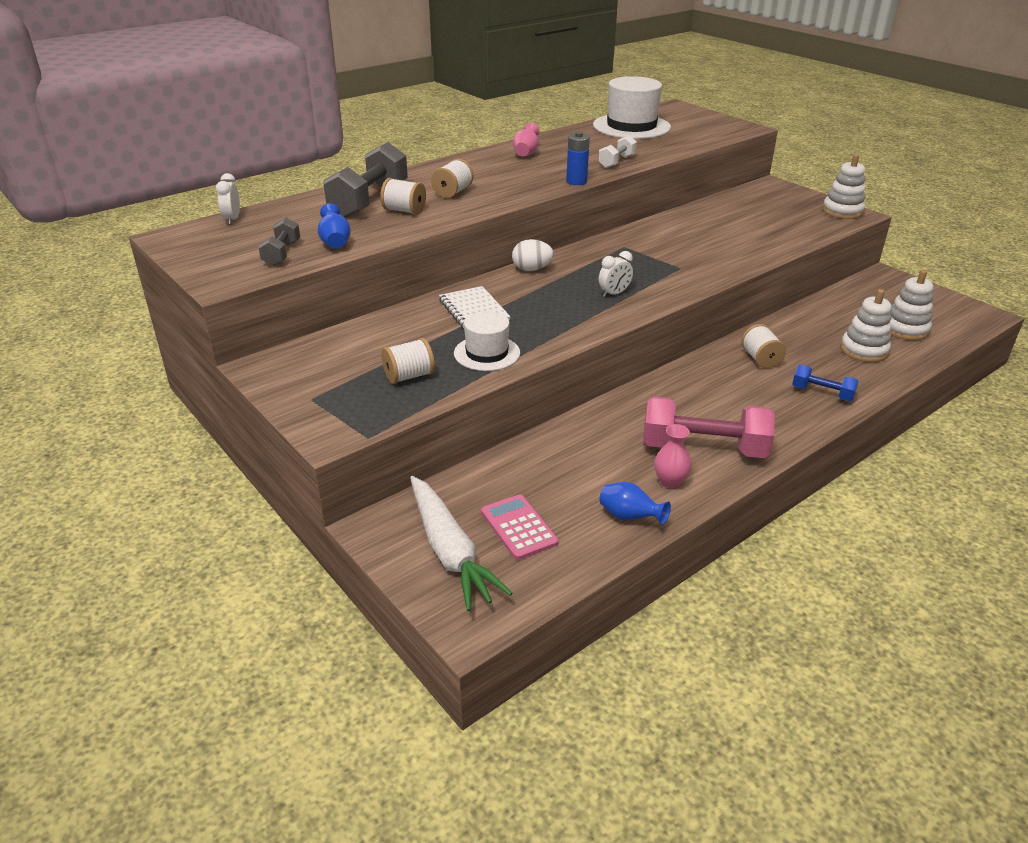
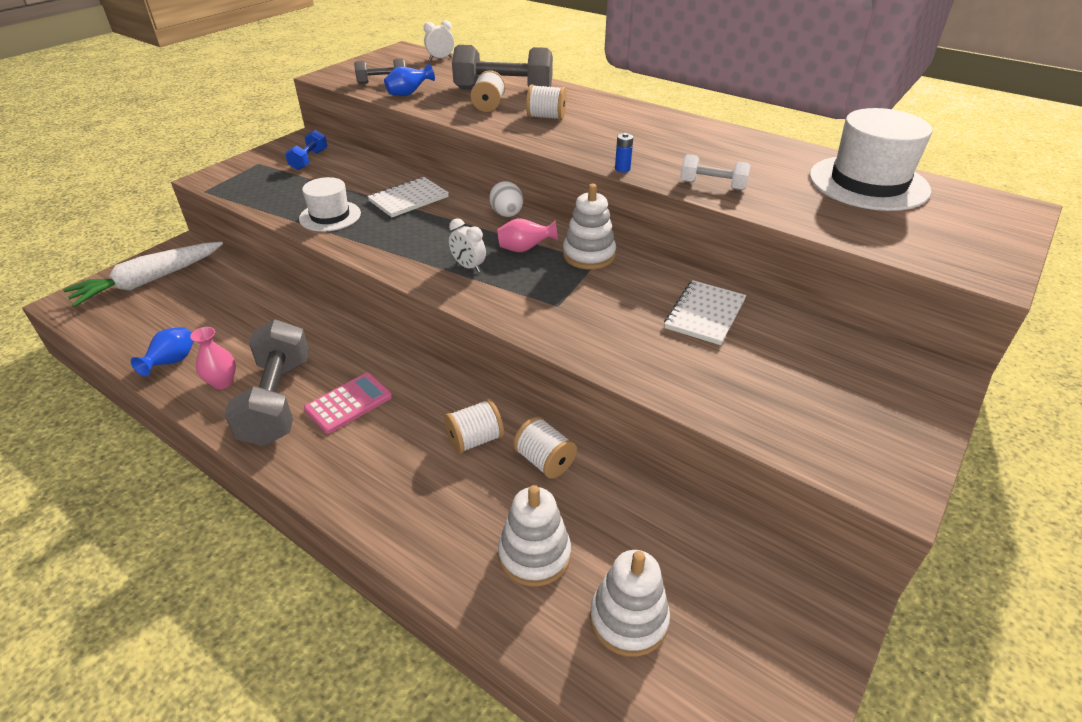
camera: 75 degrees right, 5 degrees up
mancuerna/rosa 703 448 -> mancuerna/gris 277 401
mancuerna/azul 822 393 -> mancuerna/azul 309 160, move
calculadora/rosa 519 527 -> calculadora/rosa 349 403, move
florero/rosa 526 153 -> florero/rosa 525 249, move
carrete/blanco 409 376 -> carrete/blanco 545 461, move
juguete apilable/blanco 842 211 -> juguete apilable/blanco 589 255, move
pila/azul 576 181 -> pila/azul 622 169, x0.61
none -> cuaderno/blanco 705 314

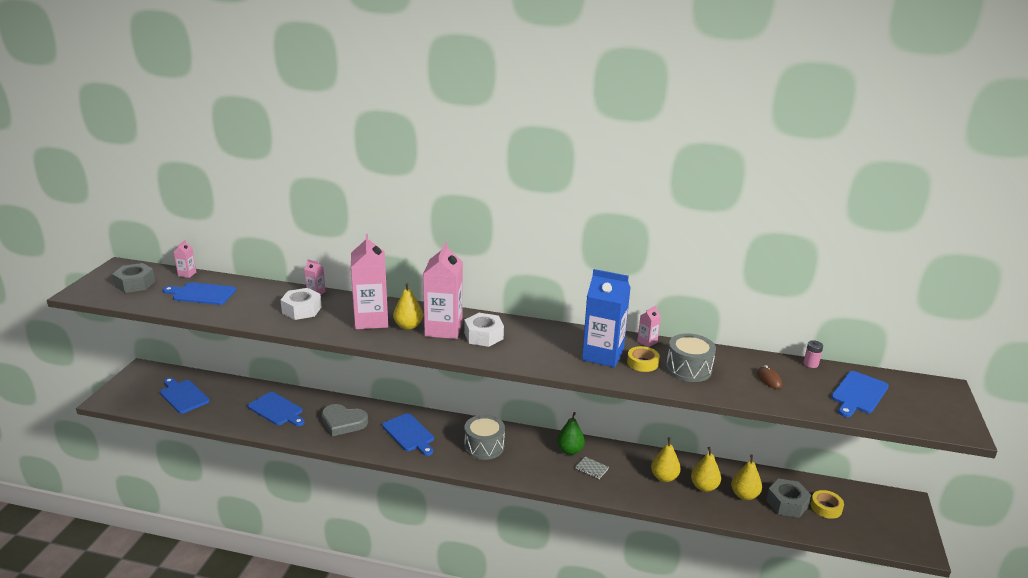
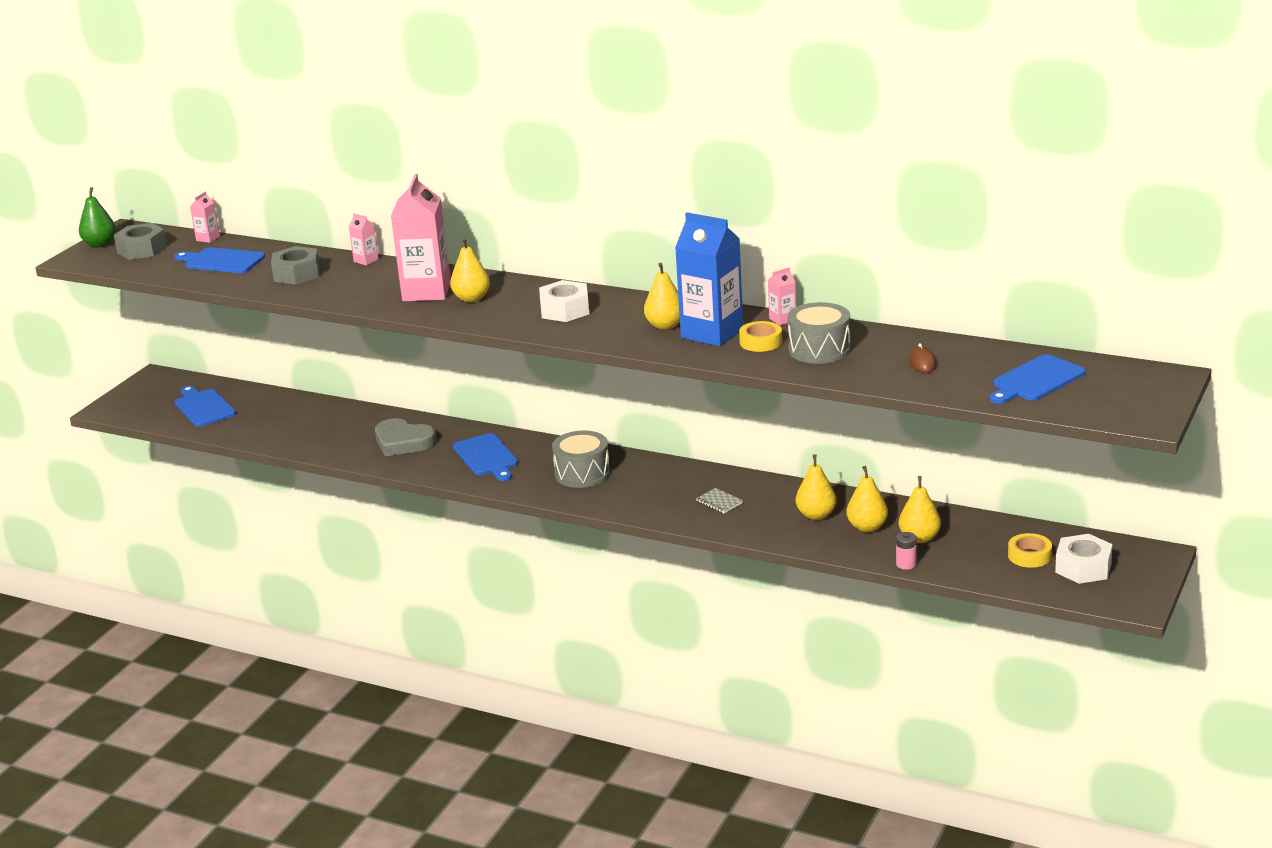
camera: 15 degrees right, 0 degrees up
pera/verde 570 450 -> pera/verde 100 244, move
tuerca/gris 787 503 -> tuerca/gris 297 274, move
none -> pera/amarillo 665 325
pila/rosa 810 364 -> pila/rosa 906 564, move
tuerca/blanco 302 310 -> tuerca/blanco 1083 568, move
tabla de cortar/azul 277 410 -> none
cartón de leche/rosa 443 329 -> none

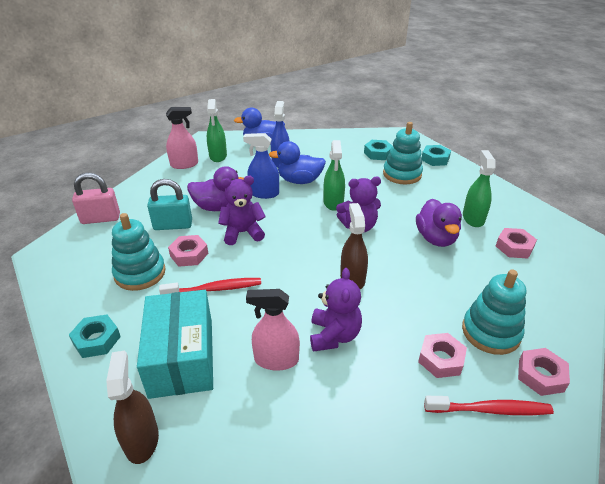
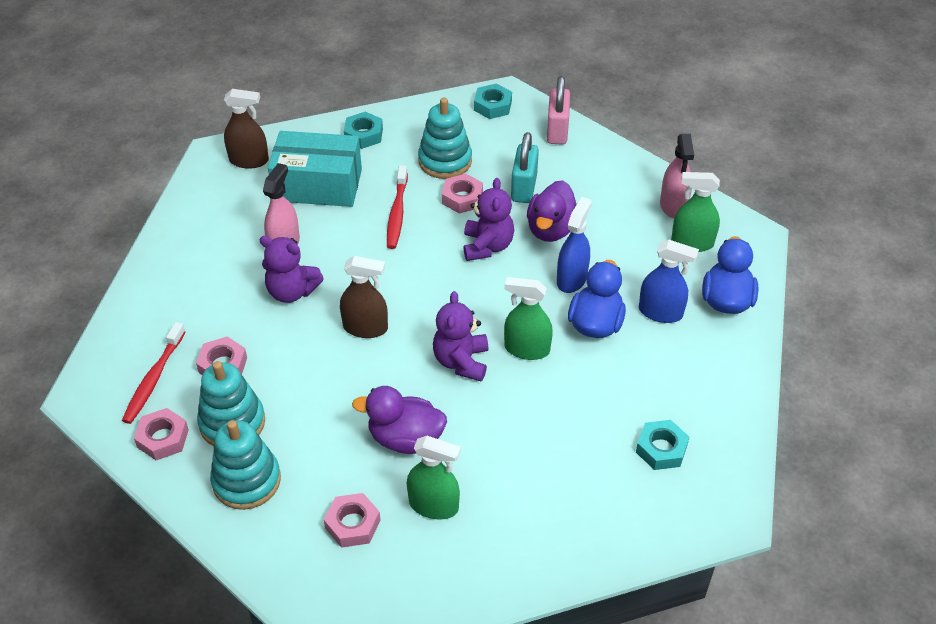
camera: 105 degrees right, 10 degrees up
juguete apilable/turquesa 402 174 -> juguete apilable/turquesa 246 481, move
tuerca/turquesa 435 159 -> tuerca/turquesa 492 106, move

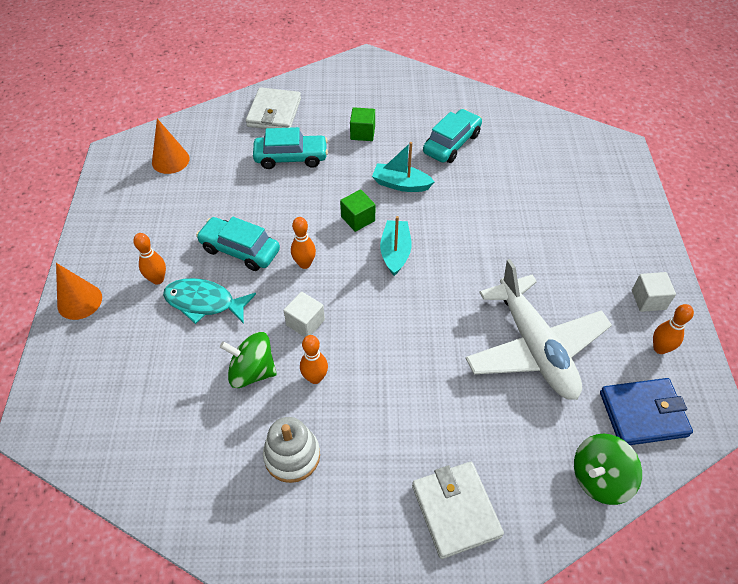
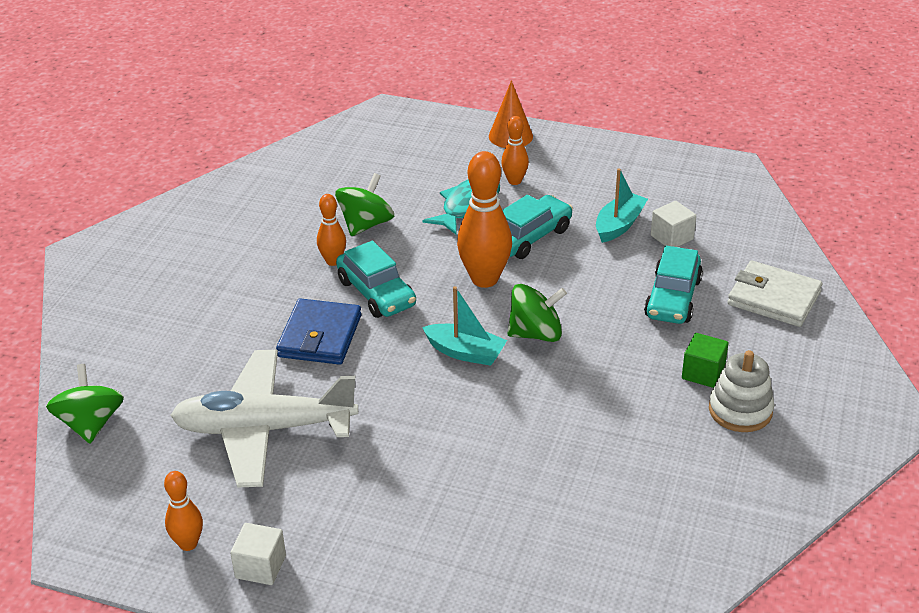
camera: 110 degrees right, 15 degrees down
cartera/azul 643 414 -> cartera/azul 320 336, move
coche/turquesa 451 143 -> coche/turquesa 376 293, move
bolo/naranja 304 264 -> bolo/naranja 484 279, x1.82
cubo/verde 358 219 -> peonza/verde 536 333
barco/turquesa 401 184 -> barco/turquesa 619 225, move
cubo/blanco 305 322 -> cubo/blanco 672 237, move
juguete apilable/blanco 292 456 -> juguete apilable/blanco 740 410, move
cono/naranja 170 160 -> none
cartera/blanco 455 510 -> none

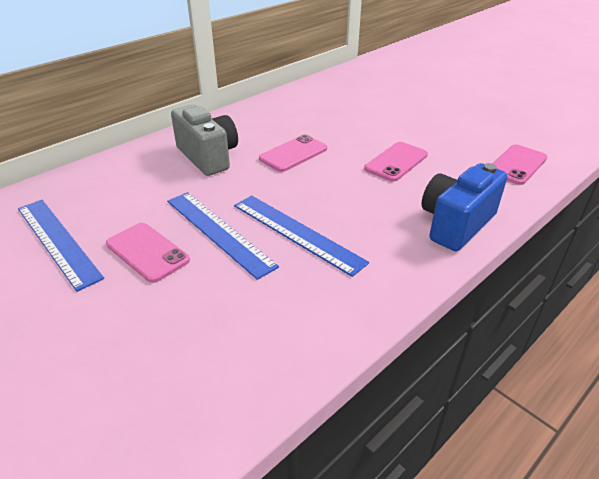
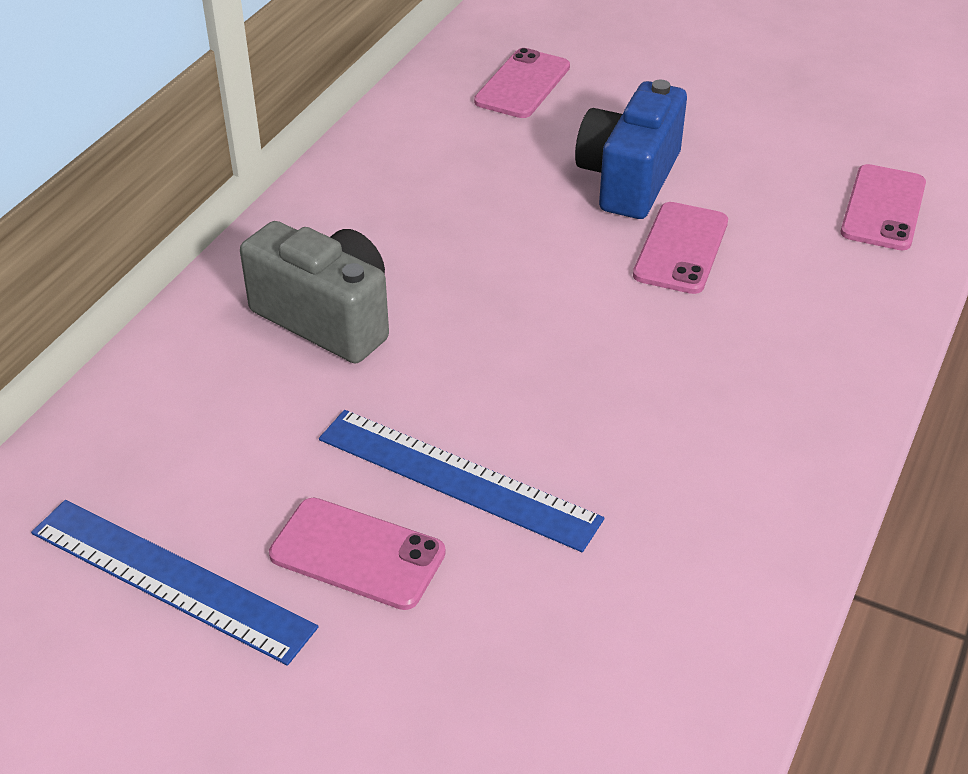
camera: 20 degrees left, 5 degrees up
móvil/rosa 293 154 -> móvil/rosa 522 84, move
cámara/azul 456 224 -> cámara/azul 628 179, move
regla/azul 297 233 -> none

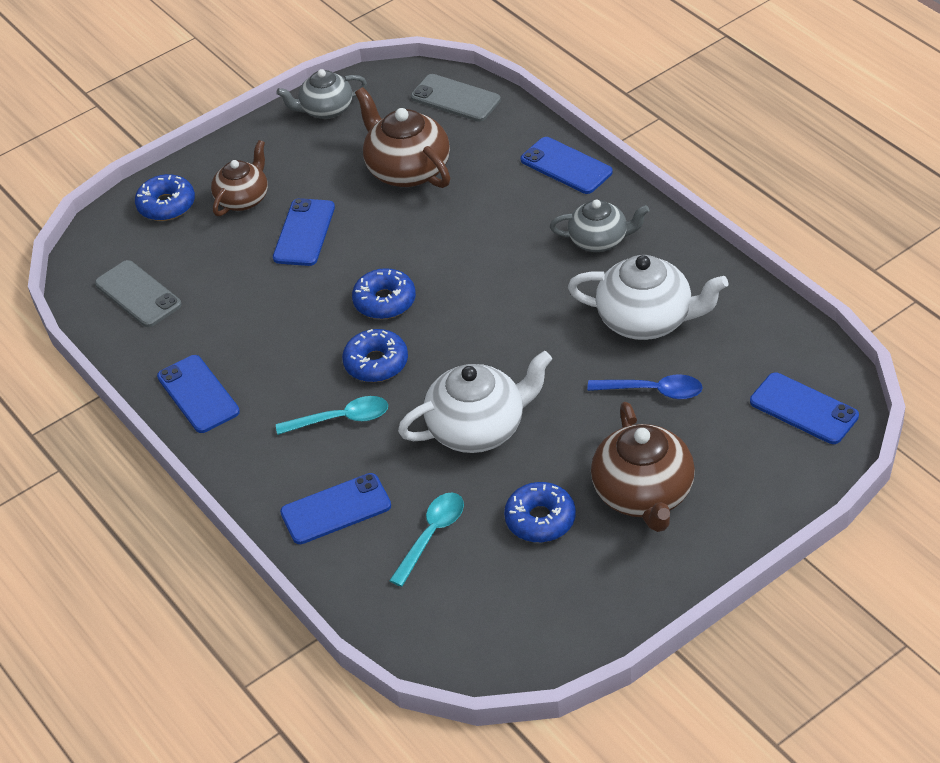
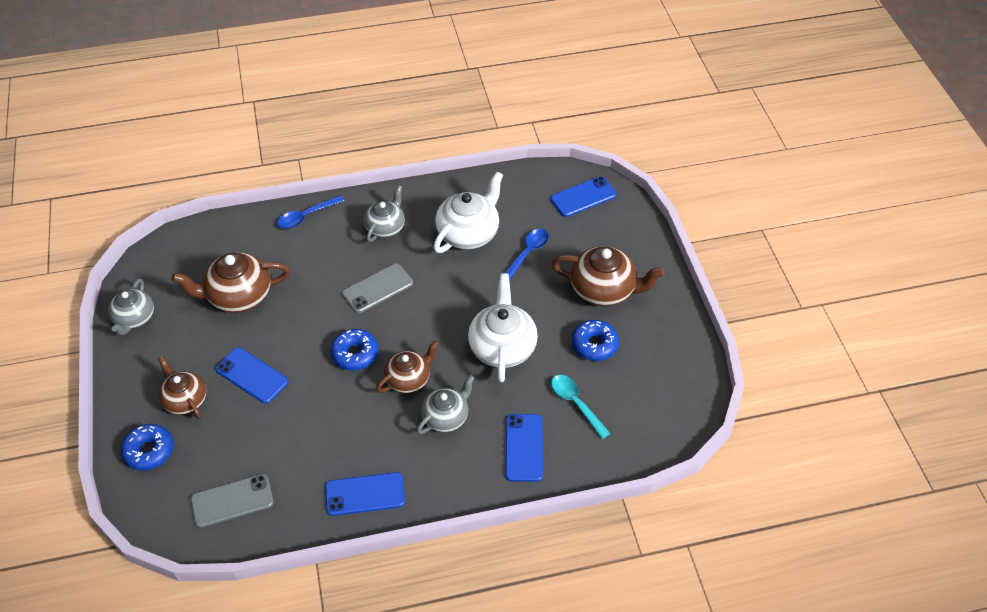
camera: 70 degrees left, 5 degrees up
móvil/azul 566 166 -> cuchara/azul 306 216
móvil/gris 455 98 -> móvil/gris 377 288, move
rosquilla/azul 376 363 -> tetera/marrón 409 379
cuchara/turquesa 341 419 -> tetera/gris 446 417

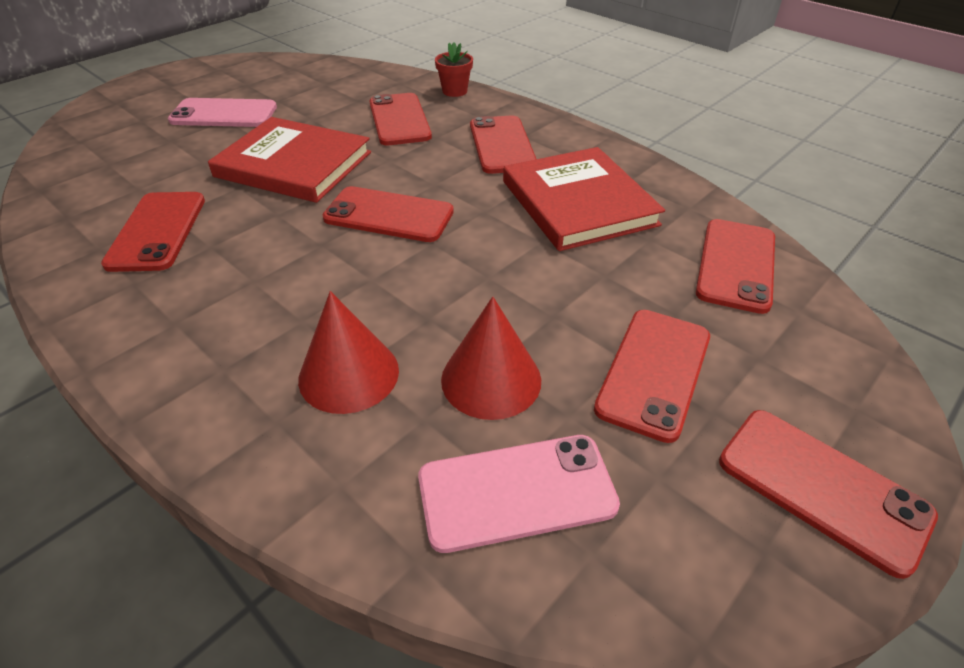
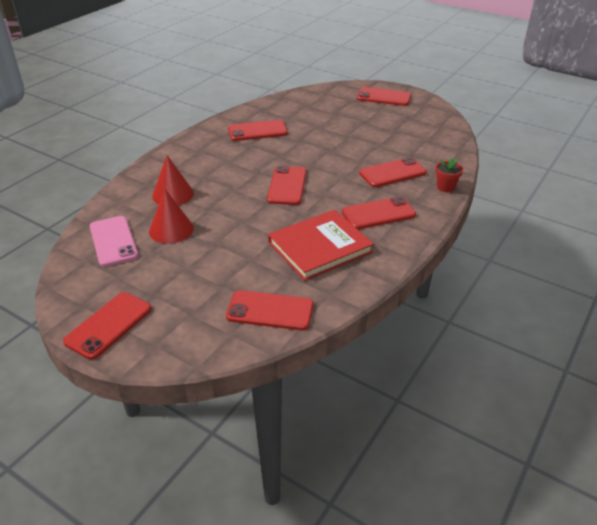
camera: 80 degrees right, 5 degrees down
móvil/rojo 653 372 -> móvil/rojo 383 97, move
móvil/rosa 224 114 -> none
libro/rojo 294 164 -> none

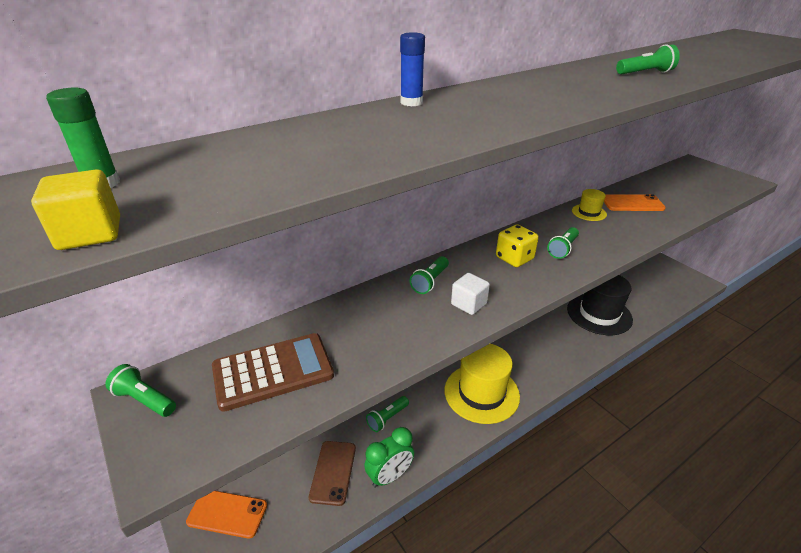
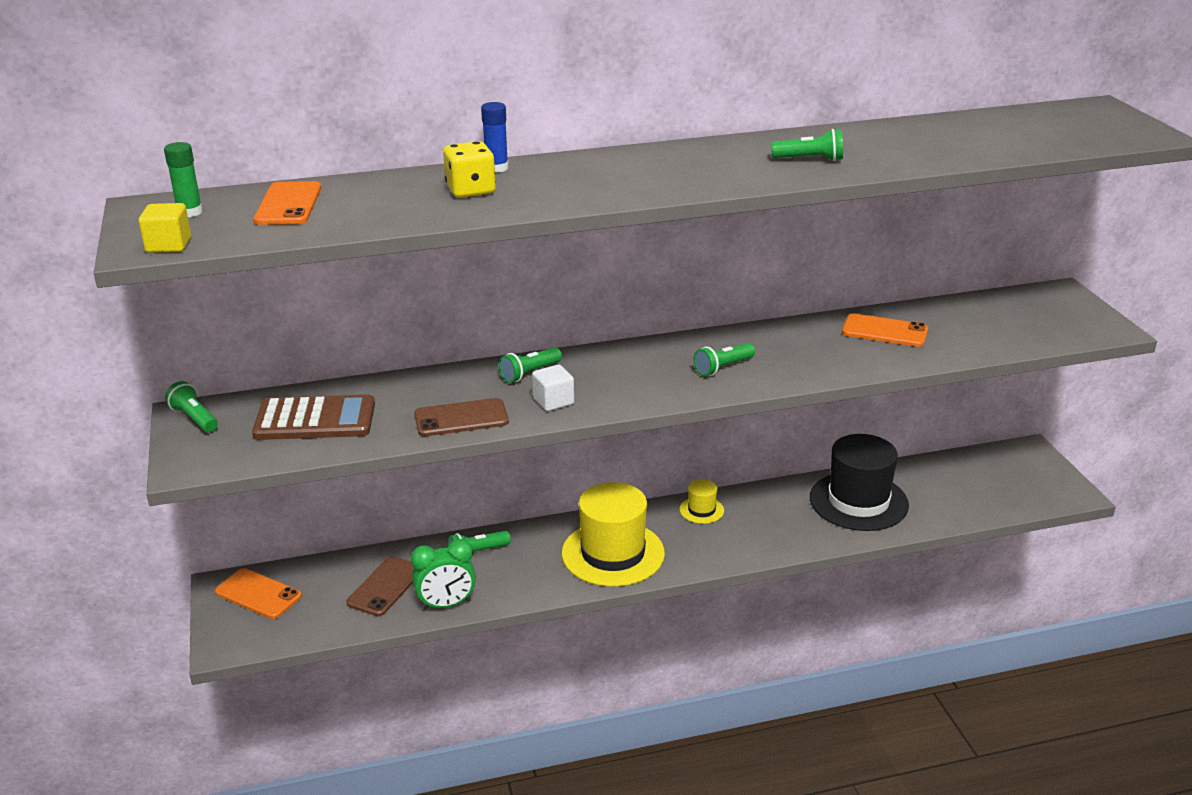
camera: 20 degrees right, 5 degrees down
none -> móvil/naranja 288 204
none -> móvil/marrón 461 418
dado/amarillo 514 258 -> dado/amarillo 470 190, move
sombrero/amarillo 589 212 -> sombrero/amarillo 701 510, move

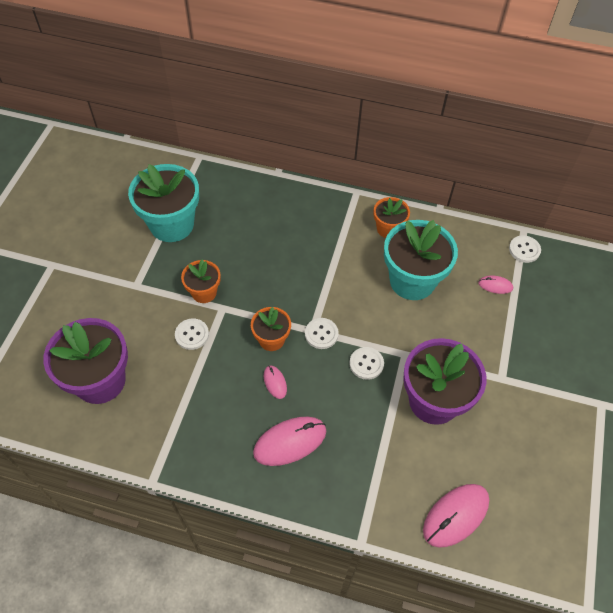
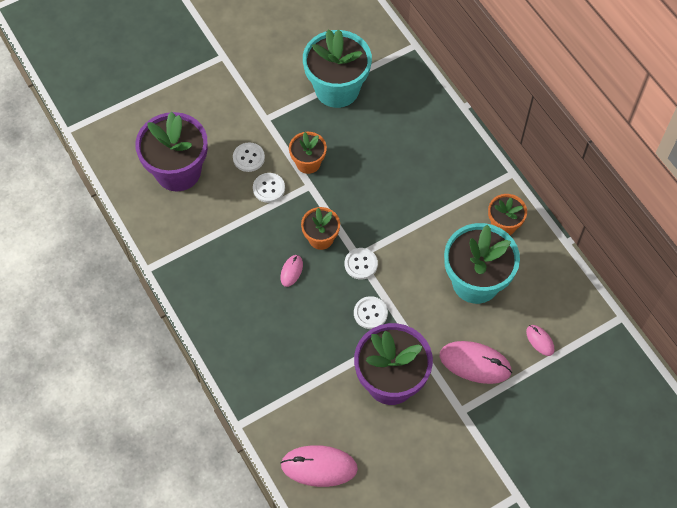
camera: 45 degrees right, 5 degrees up
botón/blanco 524 250 -> botón/blanco 248 158, move
ratón/rosa 290 442 -> ratón/rosa 475 363, move

